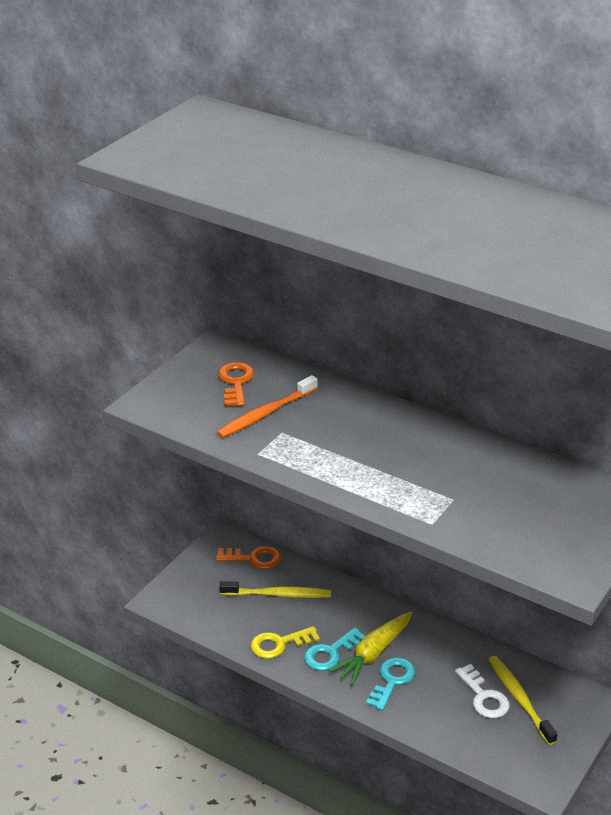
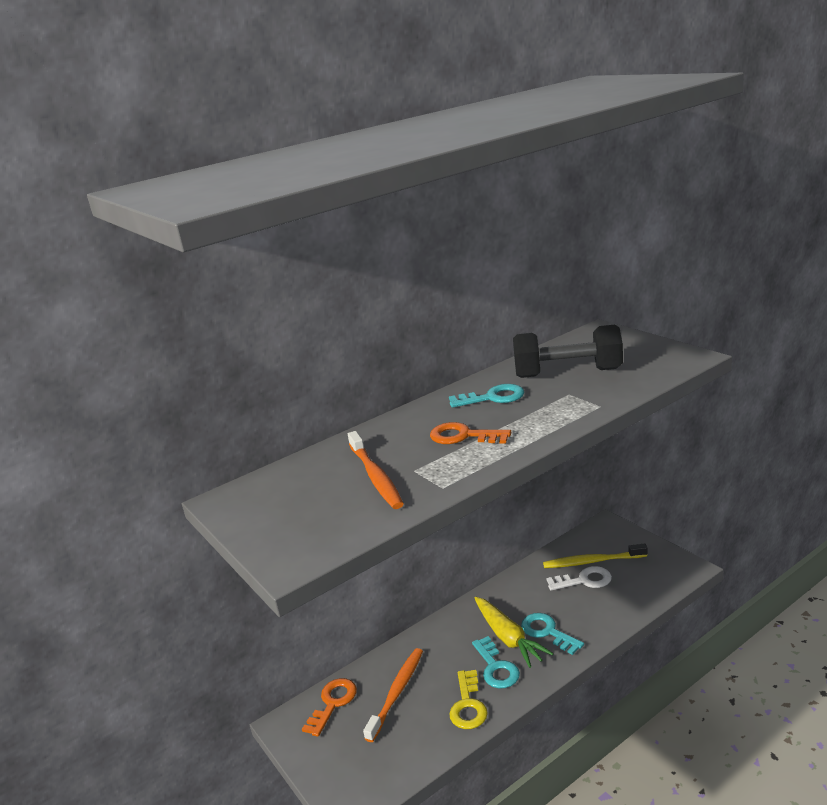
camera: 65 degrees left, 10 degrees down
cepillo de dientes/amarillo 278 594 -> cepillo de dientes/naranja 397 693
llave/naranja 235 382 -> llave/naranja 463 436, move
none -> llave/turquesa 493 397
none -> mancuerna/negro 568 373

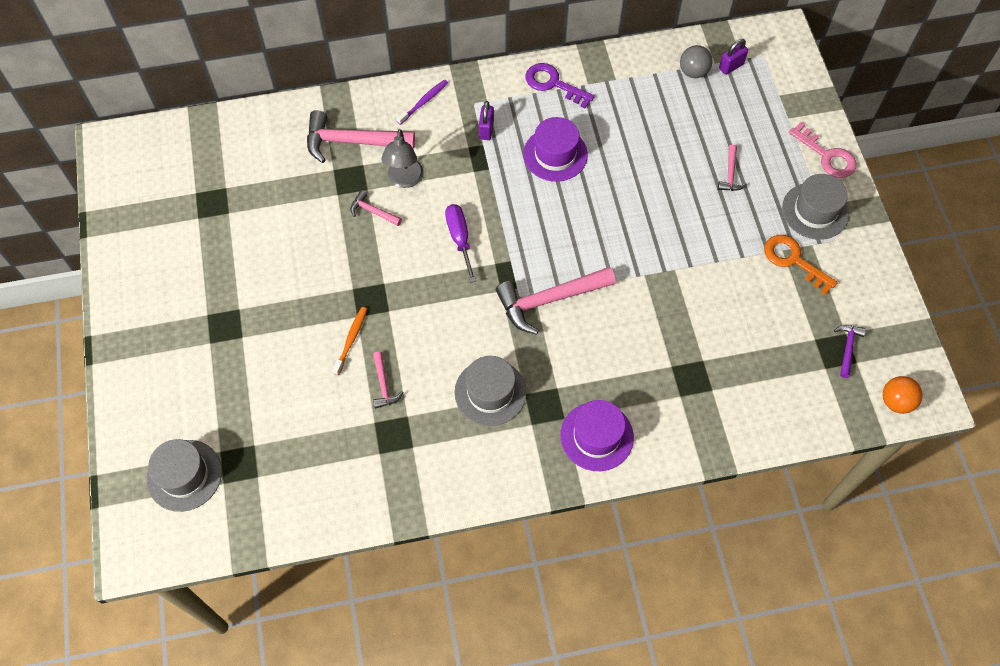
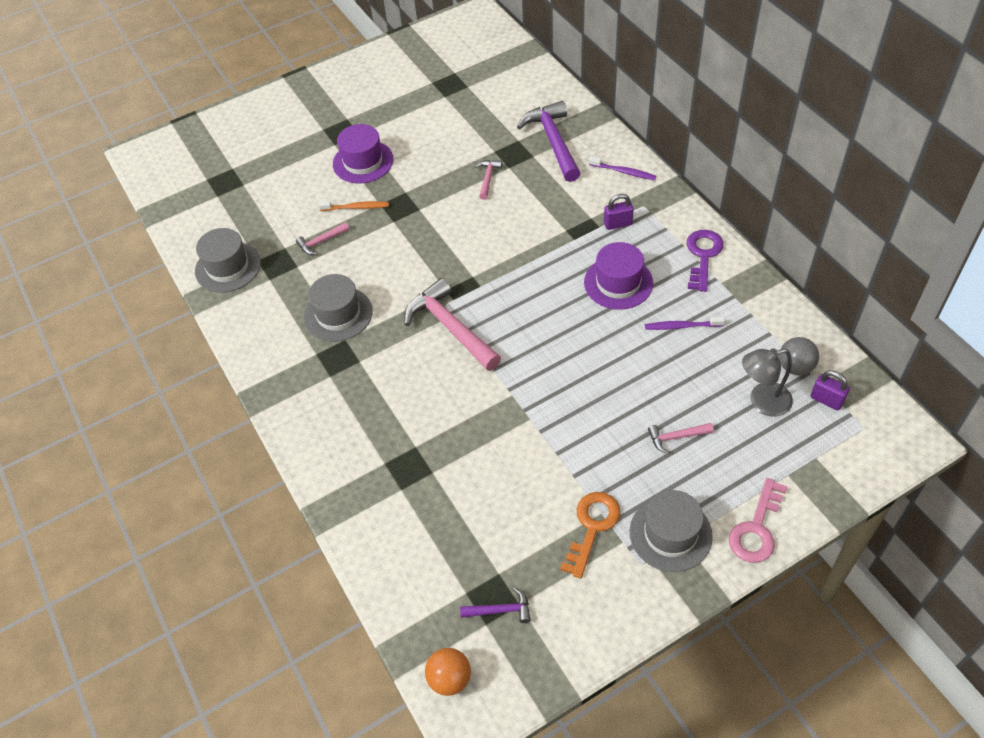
camera: 75 degrees right, 10 degrees down
sombrero/gris 184 475 -> sombrero/gris 228 267, move
sombrero/morado 596 436 -> sombrero/morado 363 162, move
martillo/rosa 353 142 -> martillo/morado 553 142
none -> cepillo de dientes/morado 681 326
lámpara/gris 404 180 -> lámpara/gris 762 402, move
destornillador/morado 460 239 -> none

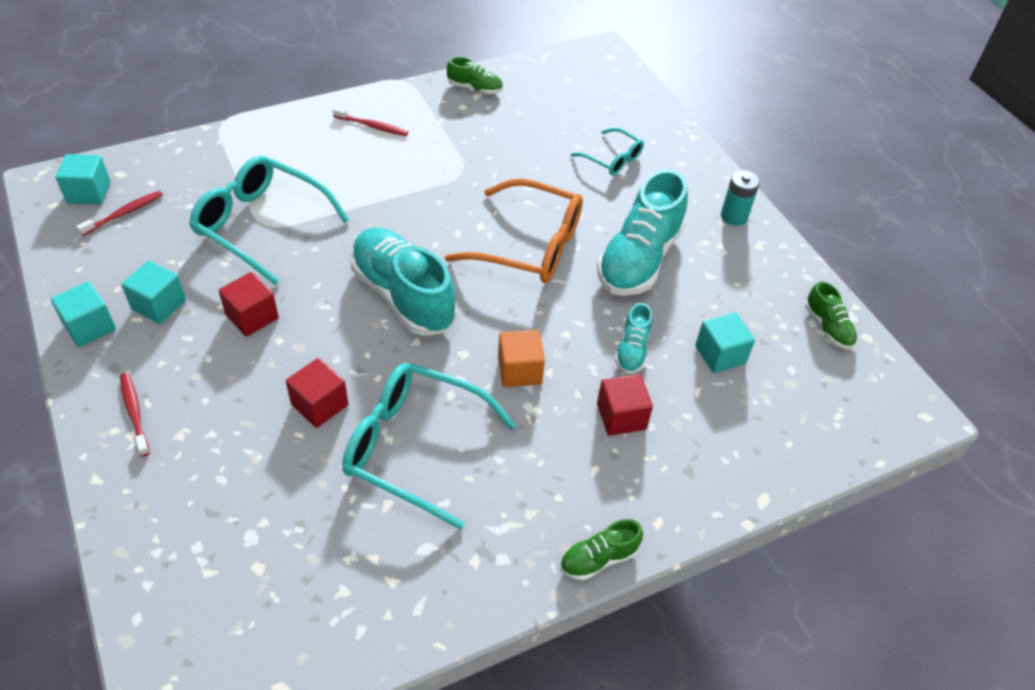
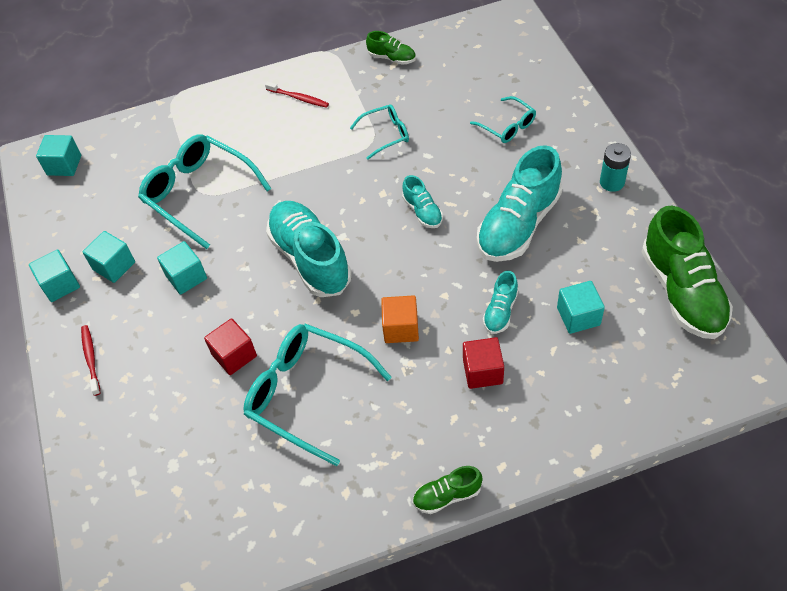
camera: 15 degrees right, 5 degrees up
cubo/rojo 252 317 -> cubo/turquesa 186 277
none -> gafas/turquesa 385 135
gafas/naranja 529 245 -> zapato/turquesa 422 211
zapato/verde 828 327 -> zapato/verde 682 291, x2.08
cepillo de dientes/rojo 123 213 -> none

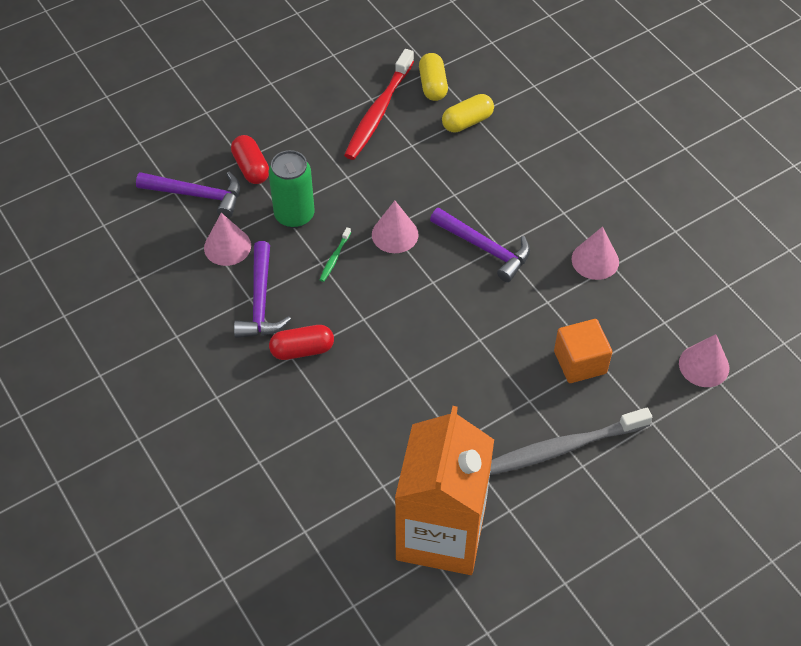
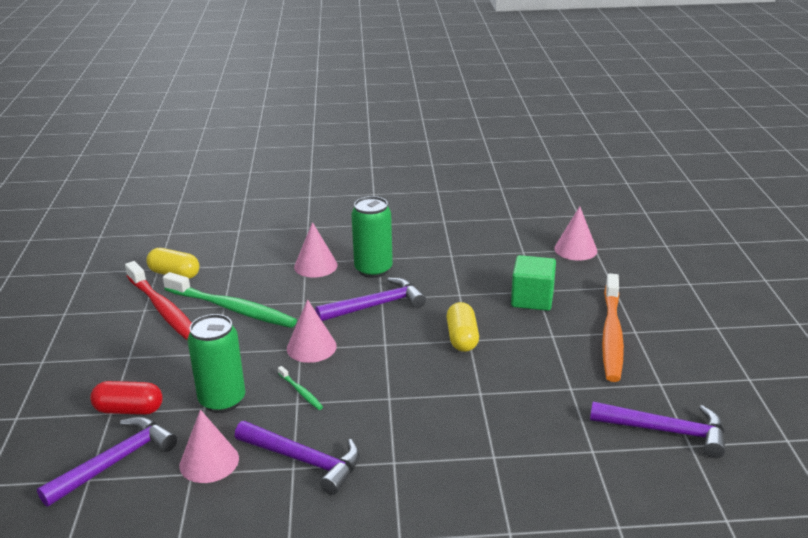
camera: 60 degrees left, 25 degrees down
none -> cepillo de dientes/verde 232 308
cono/rosa 595 260 -> cono/rosa 315 266, move
none -> lata/verde 373 270
cápsula/amarillo 467 122 -> cápsula/amarillo 462 338, move
cubo/naranja 580 362 -> cubo/verde 532 299
cartón de leche/naranja 441 533 -> martillo/morado 666 431
cepillo de dientes/gris 563 448 -> cepillo de dientes/naranja 611 335
cápsula/rojo 302 350 -> none

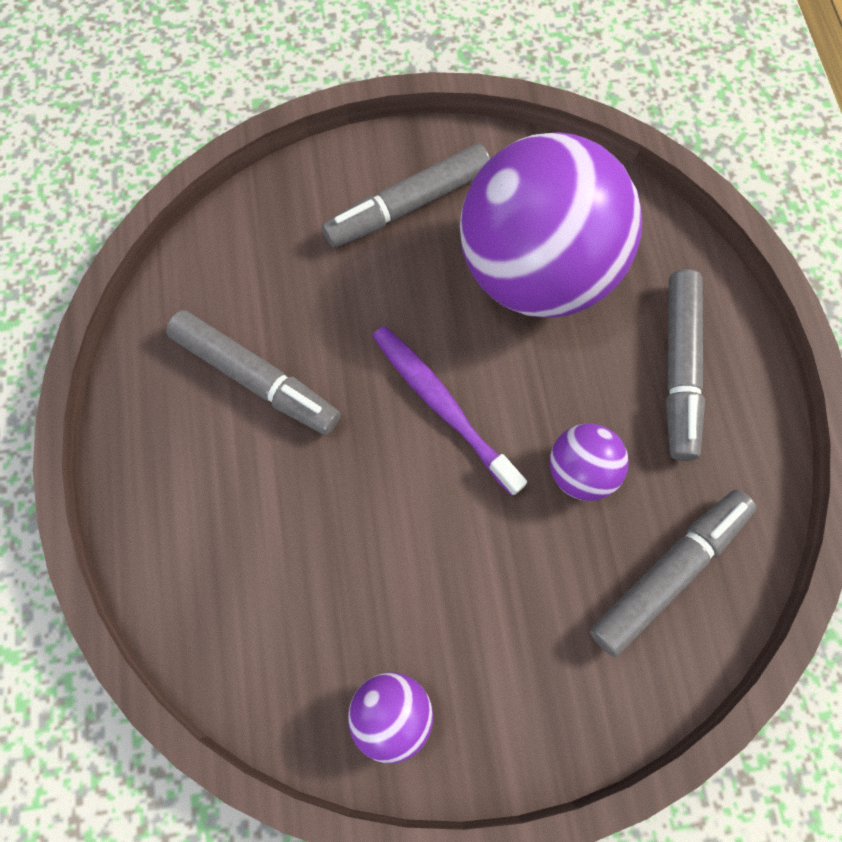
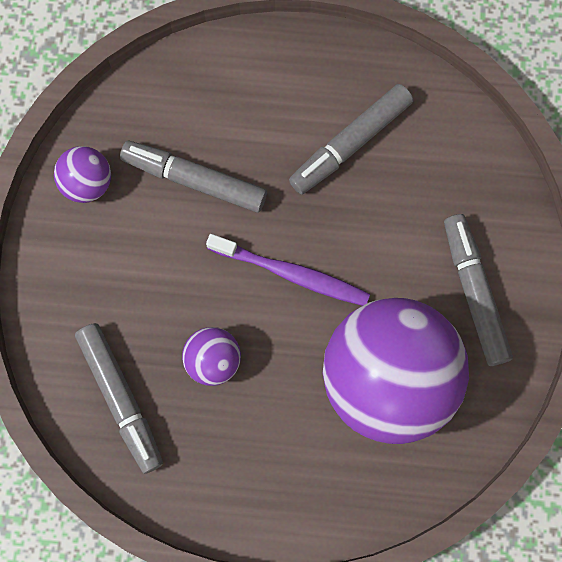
camera: 105 degrees right, 5 degrees up
rotulador/gris 679 369 -> rotulador/gris 194 180, move
cepillo de dientes/morado 443 407 -> cepillo de dientes/morado 291 273, 45 degrees clockwise

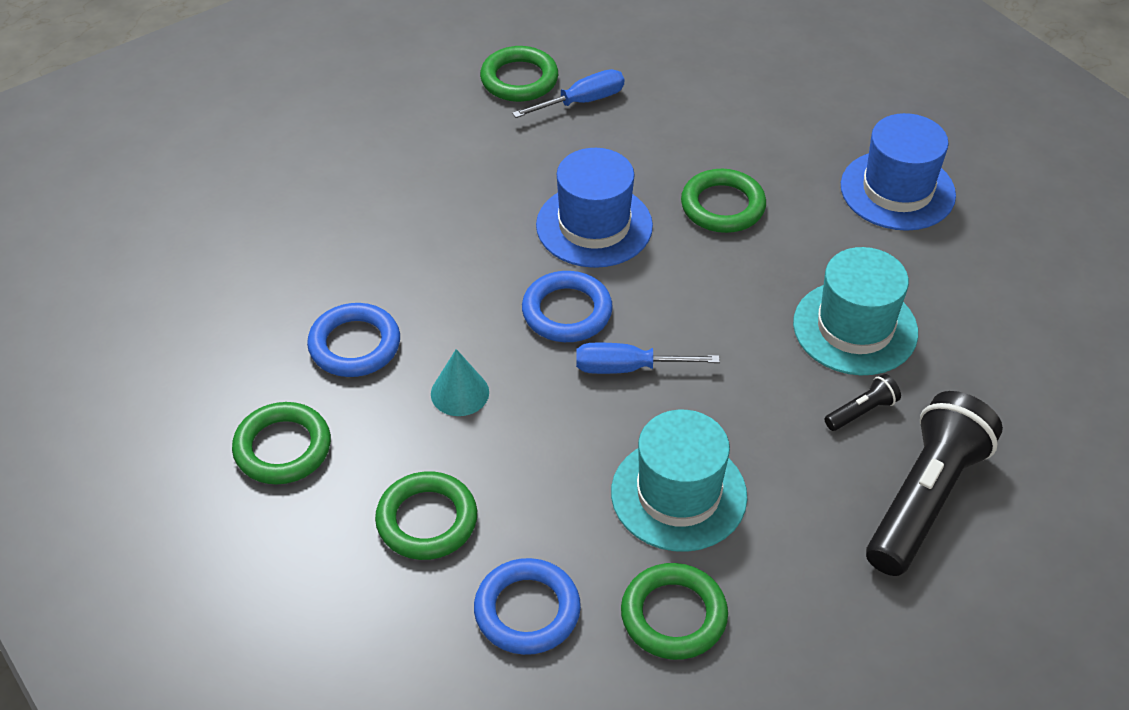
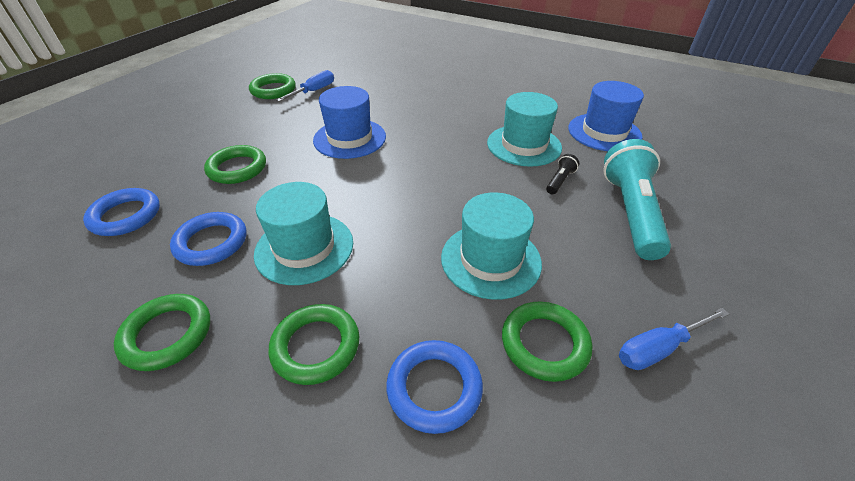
camera: 25 degrees left, 5 degrees down
anillo/azul 567 312 -> anillo/azul 126 216, move
anillo/verde 722 206 -> anillo/verde 237 168, move
cono/turquesa 460 393 -> sombrero/turquesa 304 248
sombrero/azul 897 190 -> sombrero/azul 604 132, move
lámpara de mano/negro 925 499 -> lámpara de mano/turquesa 630 212
destornillador/azul 627 368 -> destornillador/azul 657 349, move

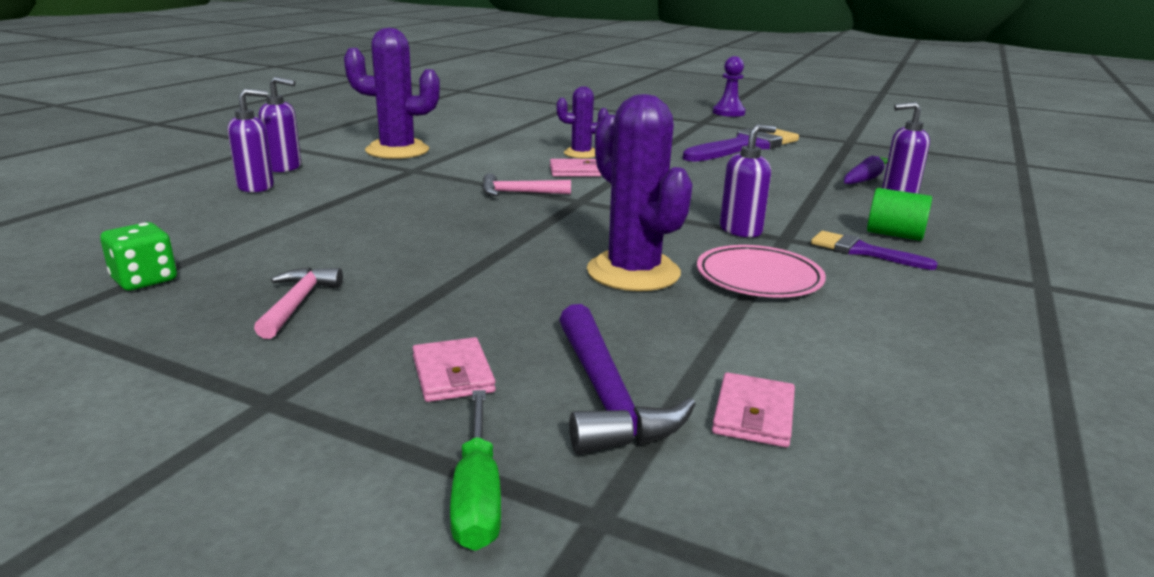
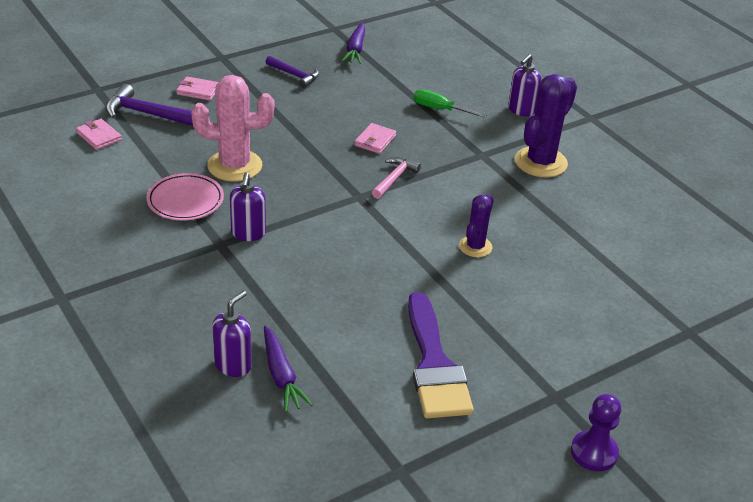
camera: 120 degrees right, 15 degrees up
cactus/morado 633 272 -> cactus/rosa 235 166
martillo/rosa 298 303 -> martillo/morado 294 75
dado/verde 144 280 -> zanahoria/morado 355 49
cartera/rosa 575 171 -> cartera/rosa 375 140, move
destornillador/verde 477 495 -> destornillador/verde 440 109, move
dispensador de jabón/morado 256 187 -> none
pincel/morado 862 251 -> none
cilindro/verde 894 235 -> none

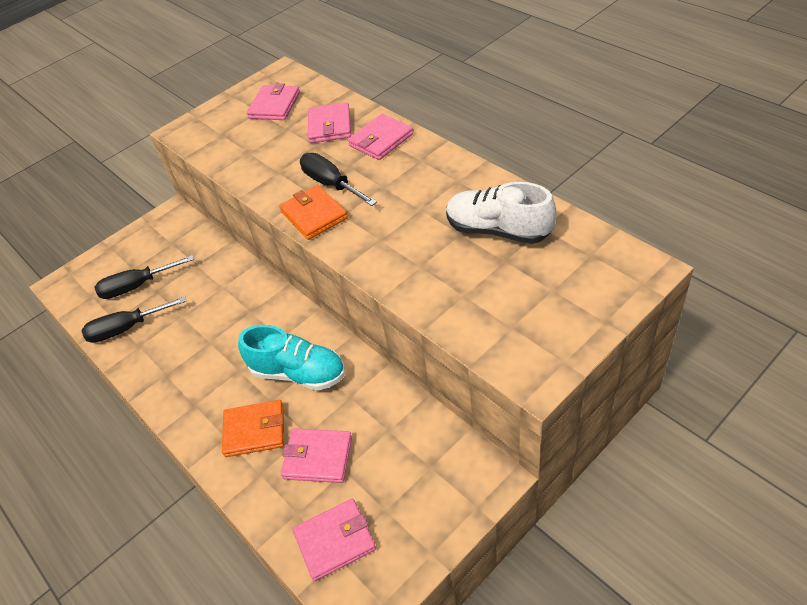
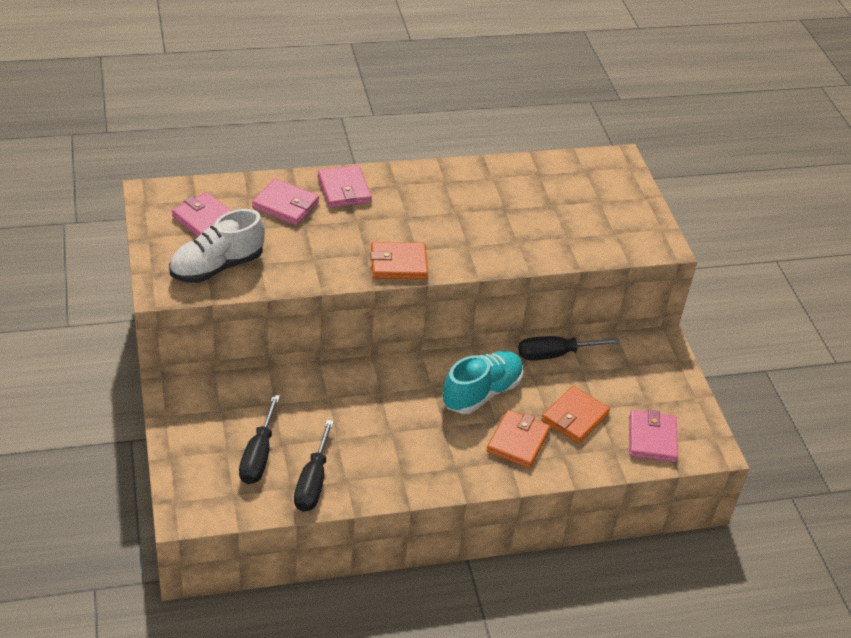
camera: 70 degrees left, 5 degrees down
zapato/blanco 498 230 -> zapato/blanco 217 267, move
destornillador/negro 331 184 -> destornillador/negro 554 354, move
cartera/rosa 318 457 -> cartera/naranja 575 417

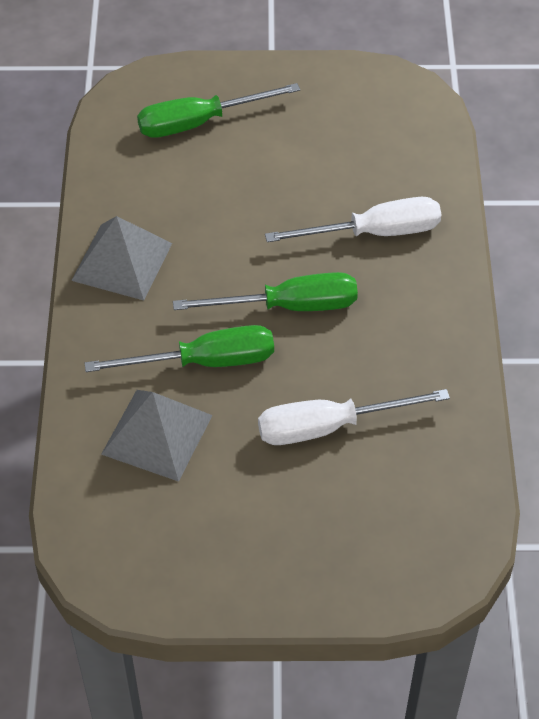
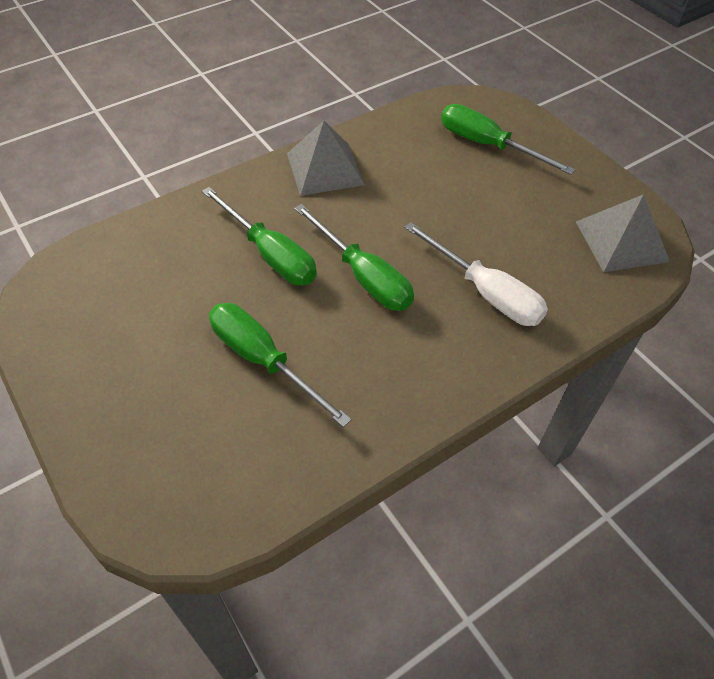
camera: 55 degrees right, 0 degrees up
destornillador/blanco 329 426 -> destornillador/verde 263 360
pirámide/gris 157 434 -> pirámide/gris 621 241, move

